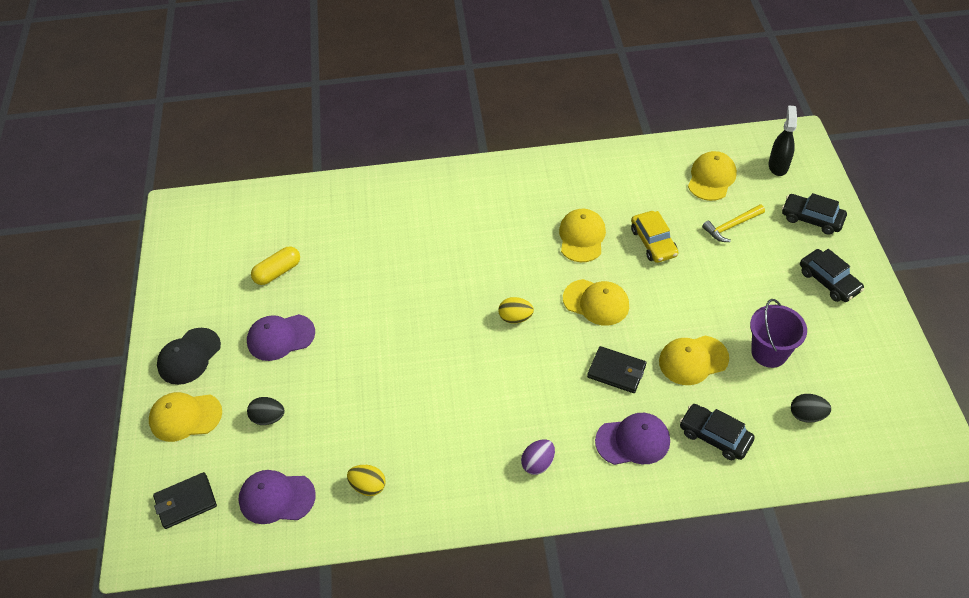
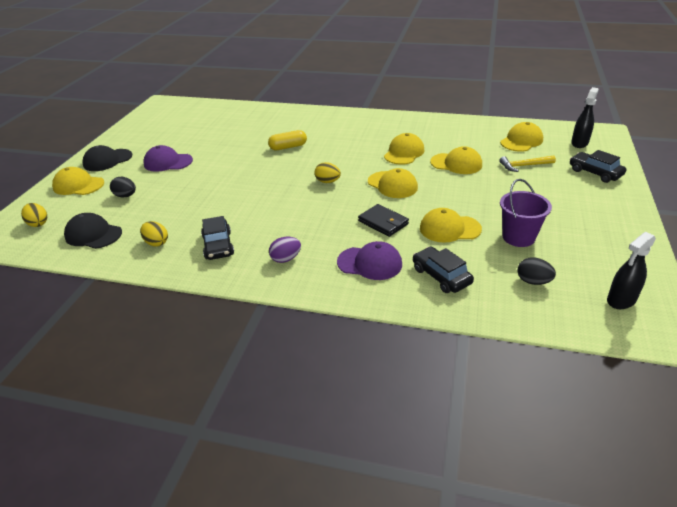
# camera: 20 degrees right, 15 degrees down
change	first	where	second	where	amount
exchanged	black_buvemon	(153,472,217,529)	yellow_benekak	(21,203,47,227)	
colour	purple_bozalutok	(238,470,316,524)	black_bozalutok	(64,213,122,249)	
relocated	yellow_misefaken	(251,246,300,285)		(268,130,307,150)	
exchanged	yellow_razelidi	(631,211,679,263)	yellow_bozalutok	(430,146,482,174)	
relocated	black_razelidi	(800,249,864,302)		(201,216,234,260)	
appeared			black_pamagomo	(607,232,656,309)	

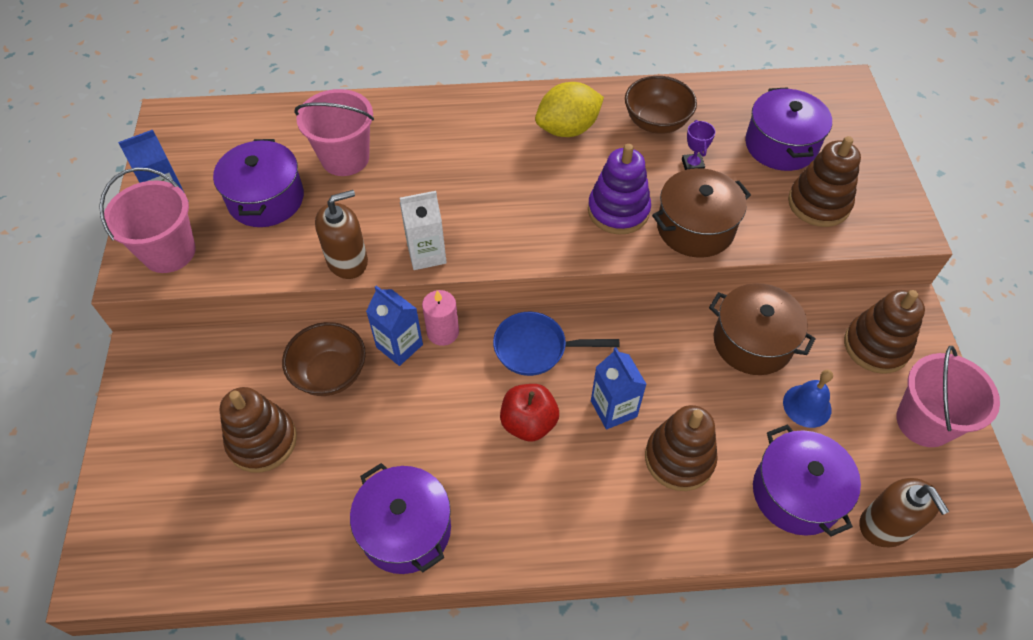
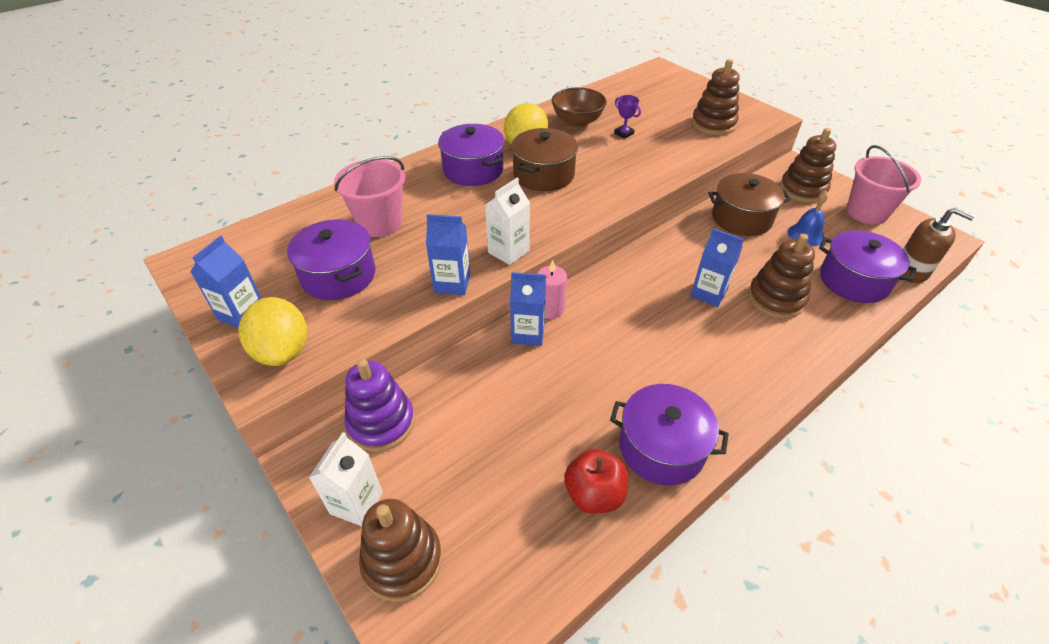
# camera: 35 degrees left, 10 degrees down
change	first	where	second	where	amount
exchanged	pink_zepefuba	(99,167,196,273)	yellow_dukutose	(239,297,307,366)	
relocated	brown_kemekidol	(220,387,297,473)		(359,499,442,602)	
missing	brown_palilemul	(282,322,366,396)			
exchanged	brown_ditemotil	(315,190,368,279)	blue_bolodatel	(426,214,470,295)	
missing	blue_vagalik	(493,312,619,376)			
relocated	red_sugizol	(500,384,559,442)		(564,449,628,514)	
relocated	purple_kemekidol	(588,144,651,235)		(344,359,415,452)	
relocated	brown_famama	(652,168,751,258)		(511,128,578,191)	
relocated	purple_famama	(745,87,832,171)		(438,124,504,186)	
appeared			white_bolodatel	(309,432,383,526)	

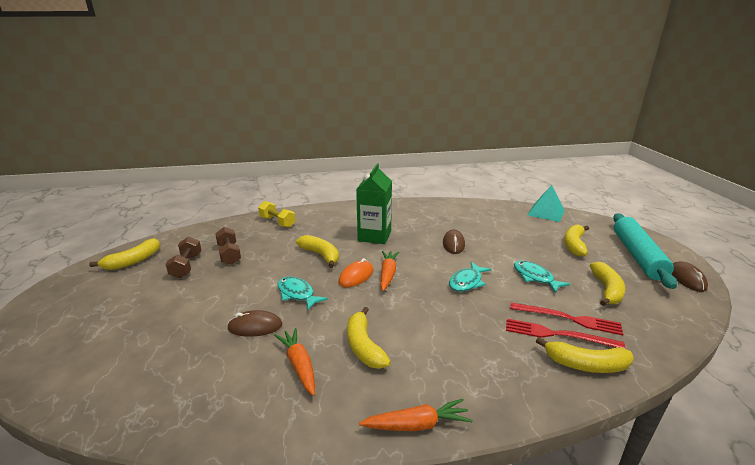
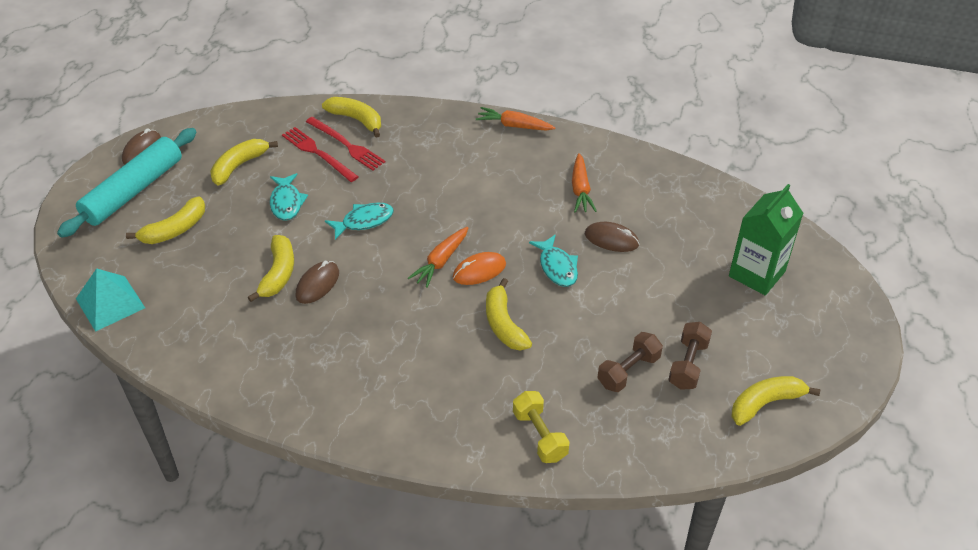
# camera: 155 degrees left, 20 degrees up
change	first	where	second	where	amount
spun	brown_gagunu	(215,227,241,265)		(597,332,663,392)	45 degrees clockwise
relocated	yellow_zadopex	(347,307,391,369)		(248,235,294,302)	
relocated	green_bolodatel	(356,163,392,244)		(729,184,804,295)	

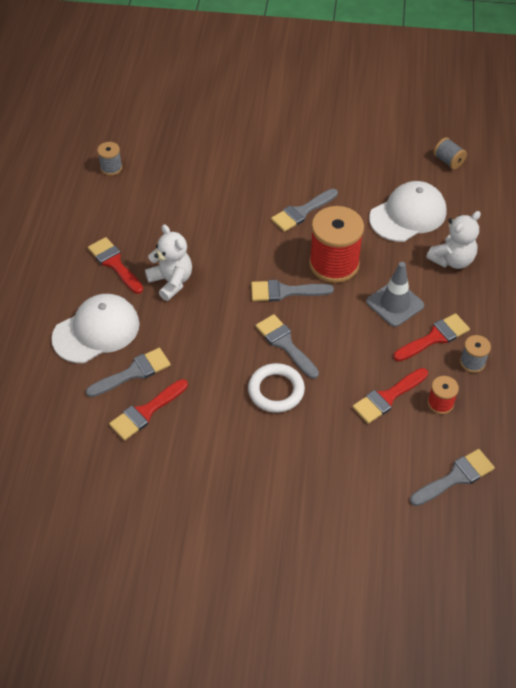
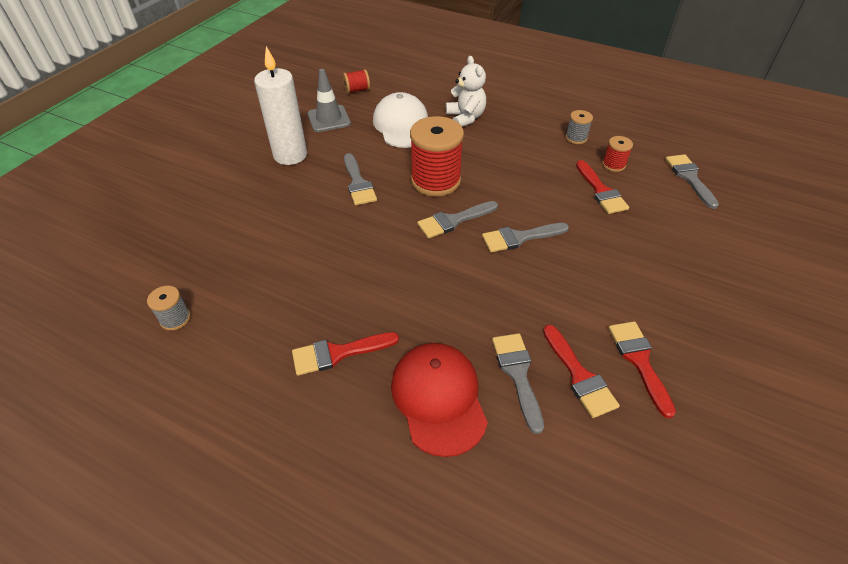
# camera: 70 degrees left, 5 degrees down
change	first	where	second	where	amount
colour	white_bozalutok	(51,294,140,363)	red_bozalutok	(391,343,488,457)	
missing	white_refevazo	(145,224,192,301)			
missing	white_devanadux	(248,363,305,413)			
spun	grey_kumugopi	(251,280,334,301)		(417,201,498,239)	45 degrees clockwise
relocated	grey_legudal	(366,262,424,327)		(308,69,351,132)	
relocated	red_kumugopi	(393,313,470,361)		(608,321,676,418)	
colour	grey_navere	(433,137,467,169)	red_navere	(343,69,370,94)	
appeared			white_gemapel	(254,46,307,165)	

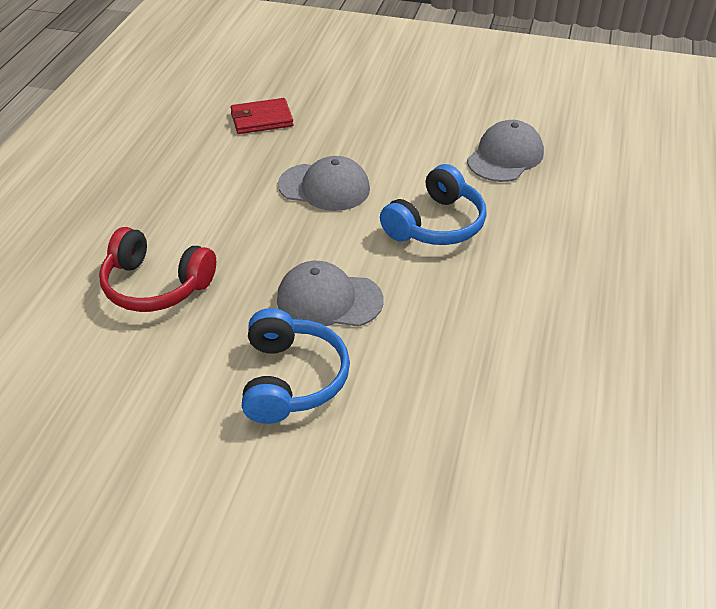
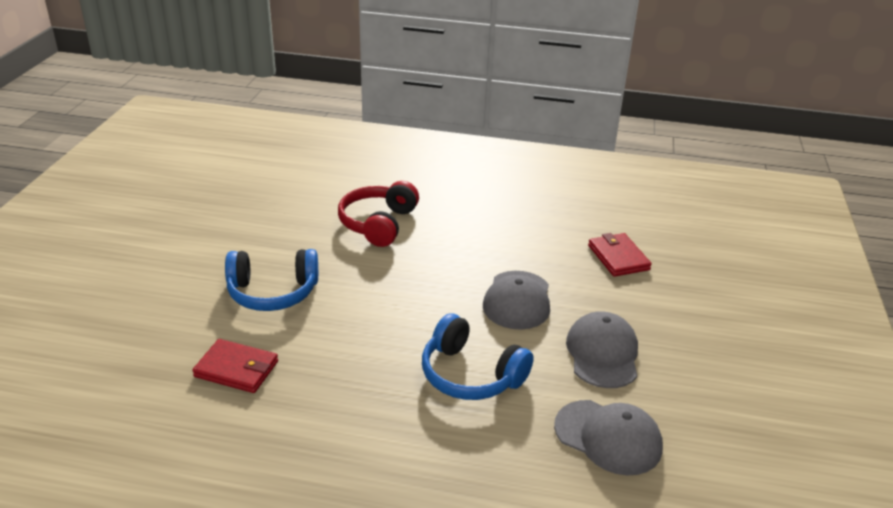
# camera: 85 degrees right, 10 degrees down
change	first	where	second	where	amount
relocated	grey_bozalutok	(277,261,384,327)		(566,311,638,388)	
appeared			red_buvemon	(192,339,278,393)	

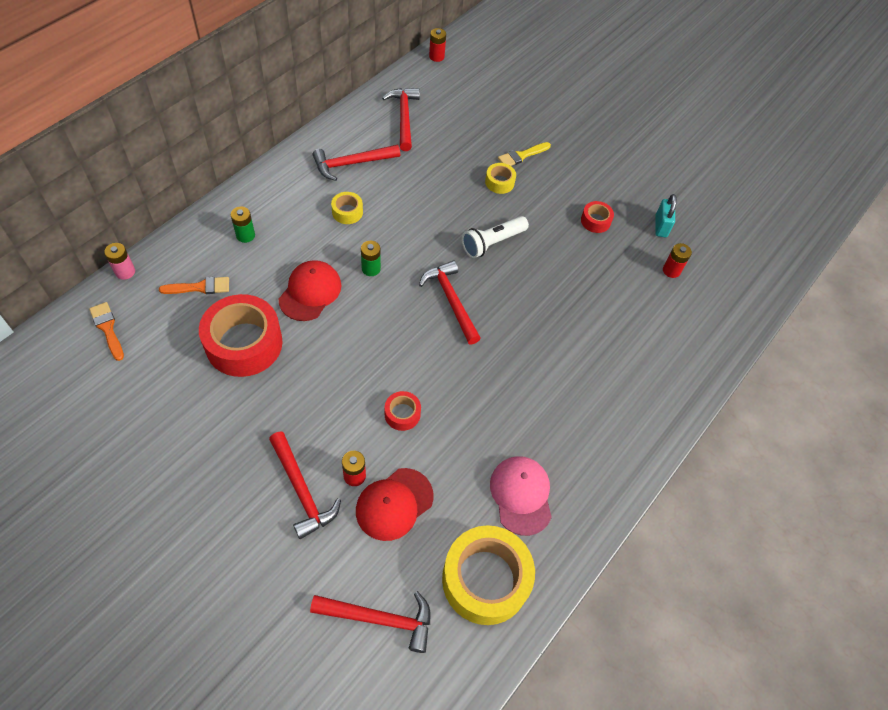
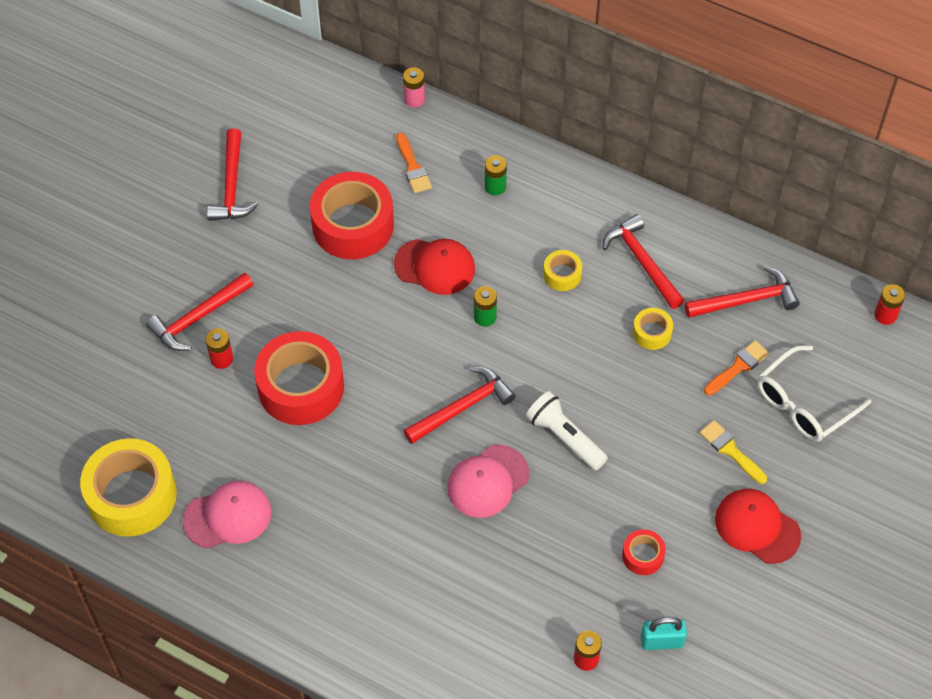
# camera: 85 degrees right, 0 degrees up
change	first	where	second	where	amount
relocated	orange_kumugopi	(89,302,124,361)		(704,340,769,395)	
relocated	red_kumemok	(310,591,430,653)		(207,128,259,221)	
relocated	red_bozalutok	(356,468,434,541)		(715,489,801,564)	
size	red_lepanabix	(384,391,421,431)		(254,331,344,425)	x2.17
relocated	yellow_lepanabix	(485,163,516,194)		(633,308,673,350)	
appeared			pink_bozalutok	(447,445,529,518)	
appeared			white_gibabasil	(757,345,871,442)	

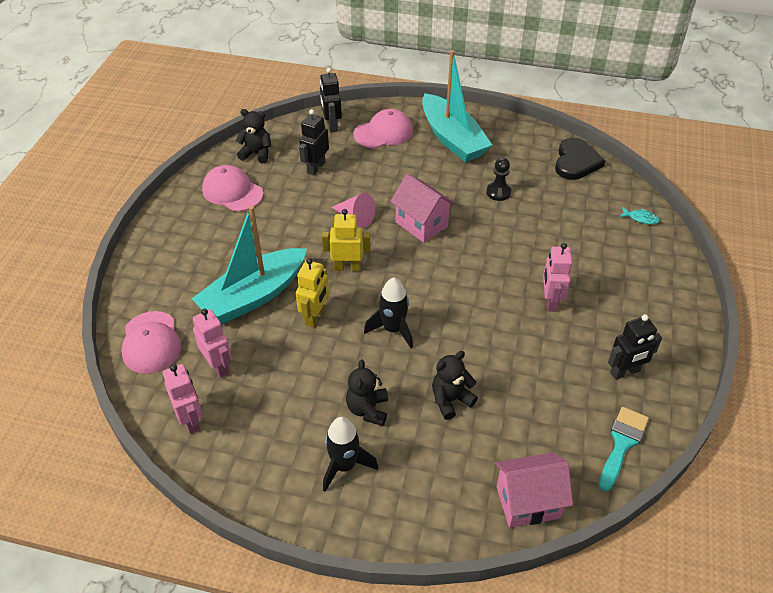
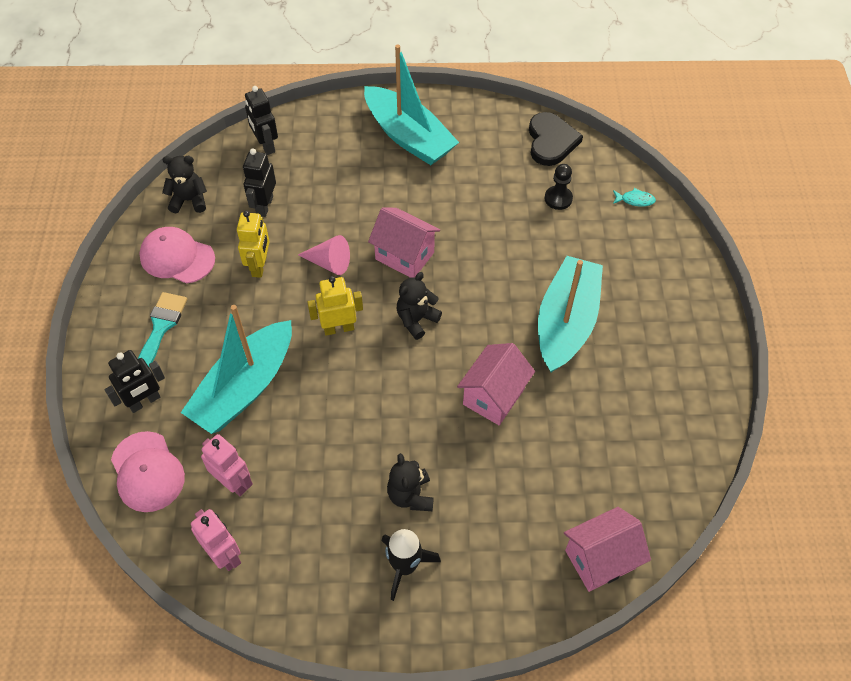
# camera: 15 degrees left, 10 degrees up
change	first	where	second	where	amount
relocated	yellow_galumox	(296,258,329,327)		(237,211,270,278)	
missing	pink_bozalutok	(353,109,413,148)			
missing	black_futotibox	(364,278,413,349)			
relocated	black_refevazo	(432,351,478,420)		(397,272,442,340)	
relocated	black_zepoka	(486,158,511,201)		(545,164,573,210)	
exchanged	pink_galumox	(543,243,573,312)	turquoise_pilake	(538,256,603,372)	
relocated	turquoise_kumugopi	(599,407,649,491)		(138,292,187,368)	
relocated	black_galumox	(608,314,662,380)		(105,350,165,413)	
appeared			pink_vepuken	(457,343,535,425)	

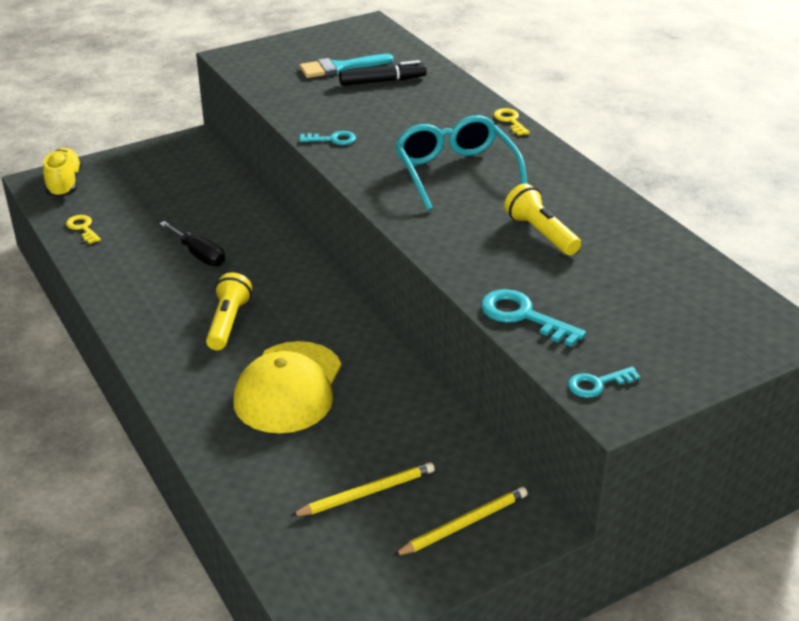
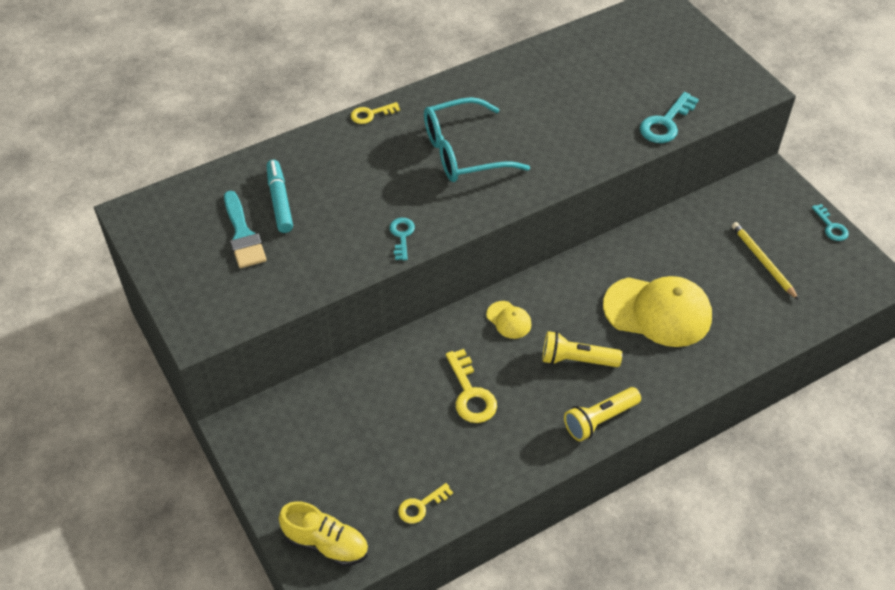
# camera: 90 degrees left, 15 degrees up
change	first	where	second	where	amount
spun	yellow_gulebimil	(43,148,82,197)		(279,501,368,566)	150 degrees counterclockwise
exchanged	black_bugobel	(159,221,225,266)	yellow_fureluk	(446,349,497,423)	
colour	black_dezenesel	(339,60,427,86)	turquoise_dezenesel	(267,160,293,233)	
missing	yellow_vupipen	(393,487,528,556)			
relocated	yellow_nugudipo	(504,183,581,255)		(564,387,641,441)	
relocated	turquoise_fureluk	(568,367,640,398)		(812,204,849,241)	
appeared			yellow_bozalutok	(486,301,532,339)	

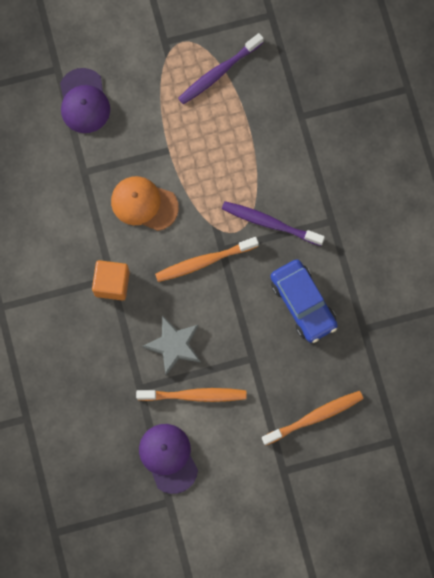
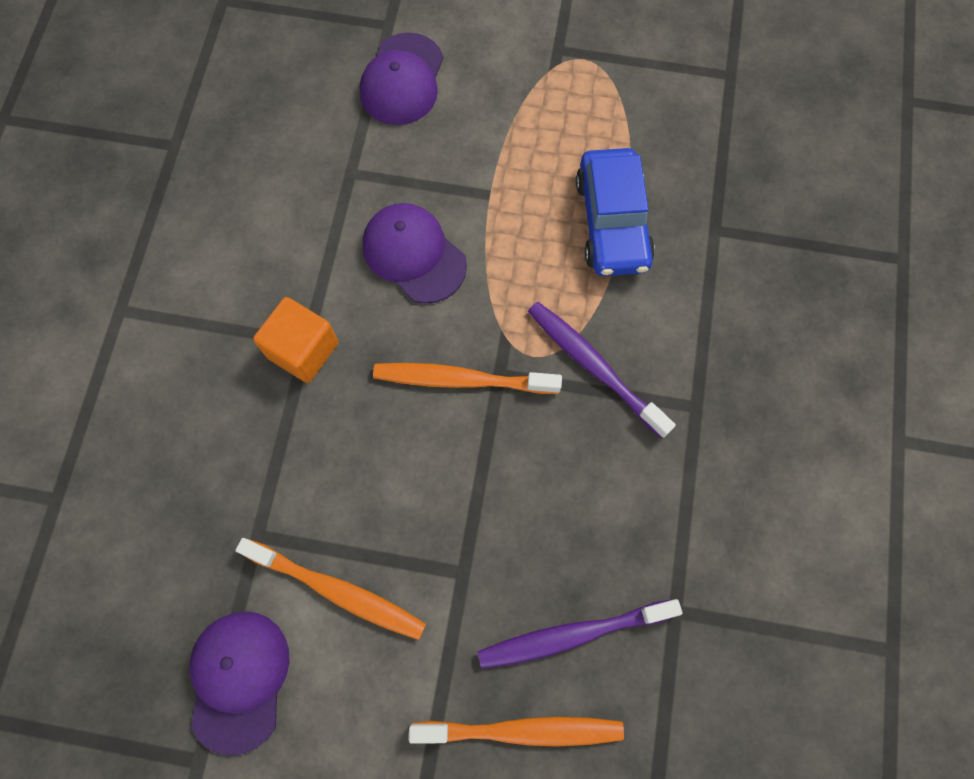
# camera: 25 degrees right, 5 degrees down
change	first	where	second	where	amount
colour	orange_bozalutok	(111,176,179,231)	purple_bozalutok	(362,203,467,304)	
missing	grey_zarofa	(142,315,201,375)			
relocated	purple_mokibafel	(178,33,264,105)		(477,599,682,669)	
relocated	blue_razelidi	(270,259,338,343)		(576,148,655,276)	

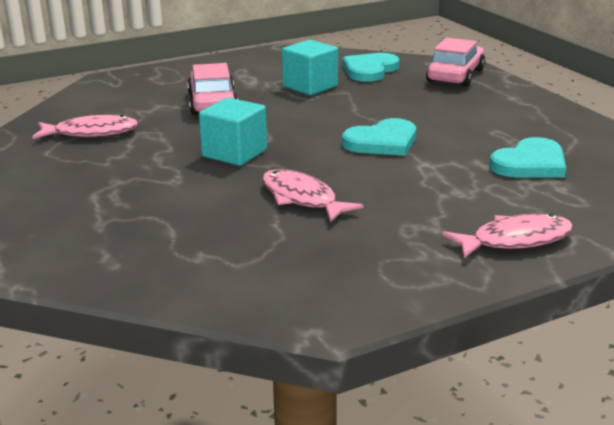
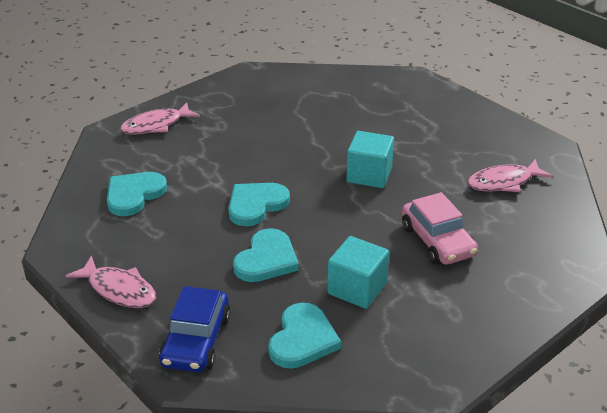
# camera: 165 degrees right, 10 degrees up
change	first	where	second	where	amount
relocated	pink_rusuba	(262,169,364,223)		(66,256,156,308)	
colour	pink_razelidi	(426,38,485,87)	blue_razelidi	(159,286,231,372)	
appeared			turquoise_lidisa	(233,228,299,282)	

